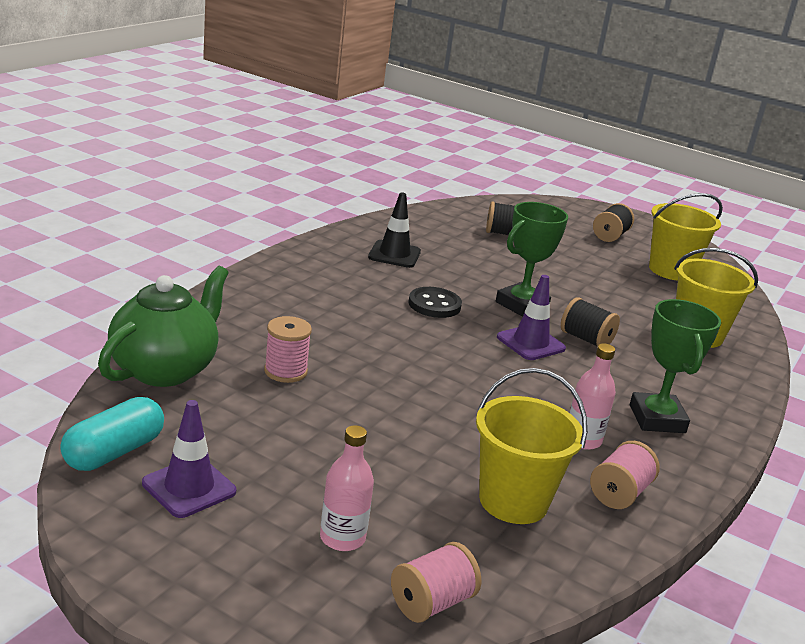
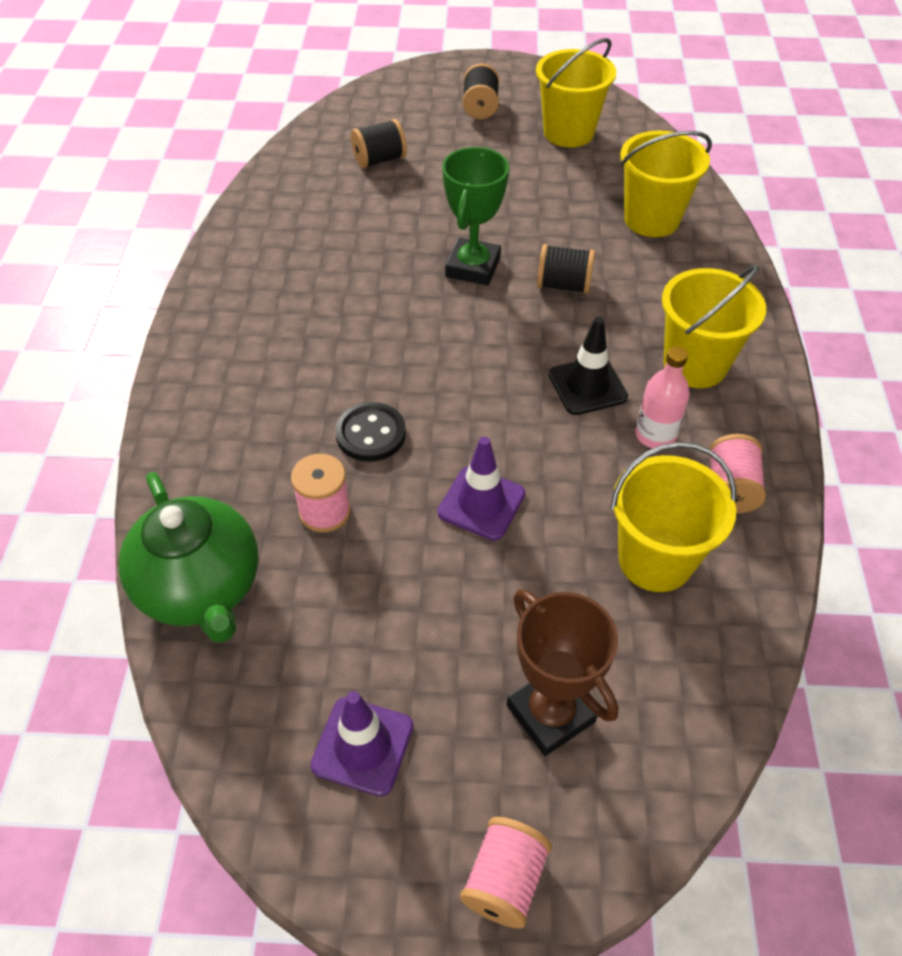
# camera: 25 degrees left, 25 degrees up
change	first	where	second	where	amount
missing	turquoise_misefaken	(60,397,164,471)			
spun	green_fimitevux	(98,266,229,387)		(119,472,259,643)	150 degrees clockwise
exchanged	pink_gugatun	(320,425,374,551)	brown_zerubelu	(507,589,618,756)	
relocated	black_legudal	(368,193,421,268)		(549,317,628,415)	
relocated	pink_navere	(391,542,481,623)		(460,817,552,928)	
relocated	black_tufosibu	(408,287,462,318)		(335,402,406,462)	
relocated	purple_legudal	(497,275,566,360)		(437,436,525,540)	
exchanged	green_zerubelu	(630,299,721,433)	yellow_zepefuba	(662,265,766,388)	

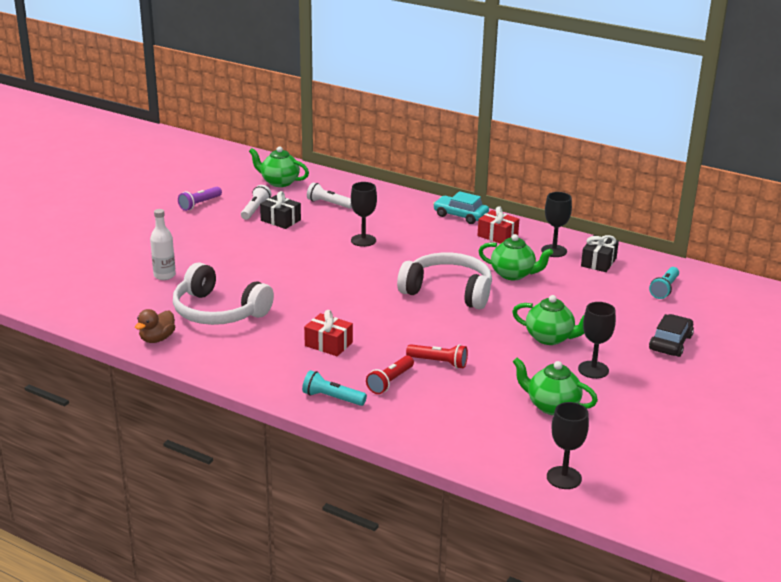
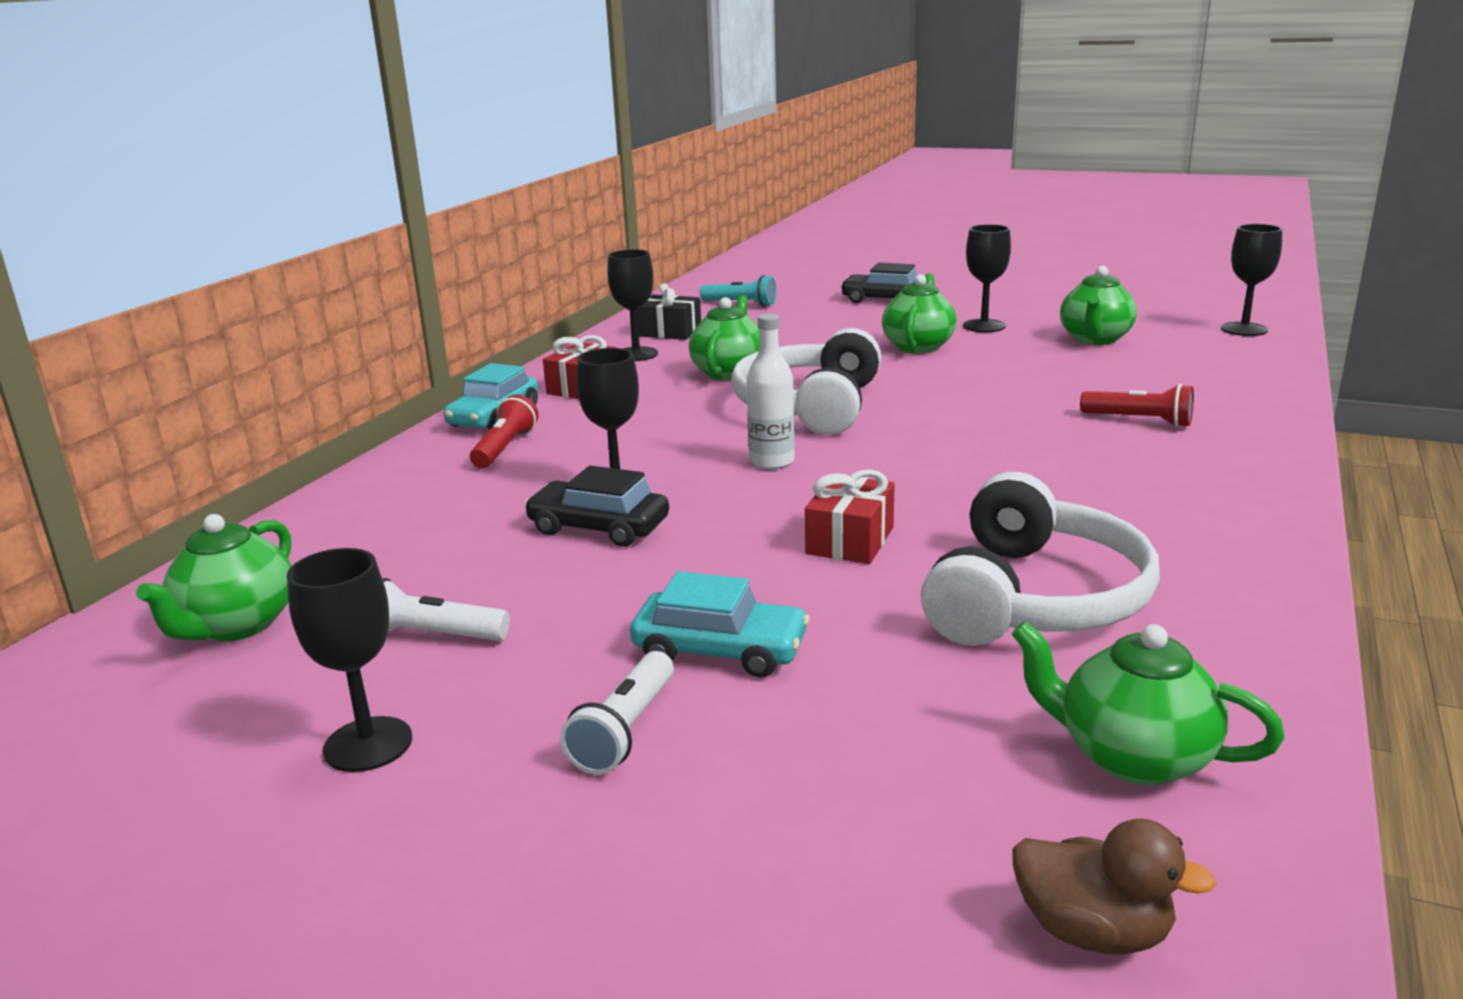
# camera: 95 degrees left, 5 degrees down
change	first	where	second	where	amount
relocated	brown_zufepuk	(135,309,175,343)		(1012,819,1217,954)	
relocated	white_gugatun	(150,209,176,280)		(747,314,795,469)	
exchanged	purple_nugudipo	(178,187,222,211)	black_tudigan	(287,548,412,772)	
missing	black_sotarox	(260,191,301,229)			
missing	turquoise_nugudipo	(302,370,367,406)			
relocated	red_sotarox	(304,310,353,356)		(805,469,895,564)	
relocated	white_nugudipo	(307,182,352,209)		(560,651,674,775)	
relocated	red_nugudipo	(406,344,468,369)		(470,394,538,468)	
appeared			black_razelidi	(524,465,669,547)	
appeared			turquoise_razelidi	(630,571,810,677)	
appeared			green_fimitevux	(1012,622,1285,785)	

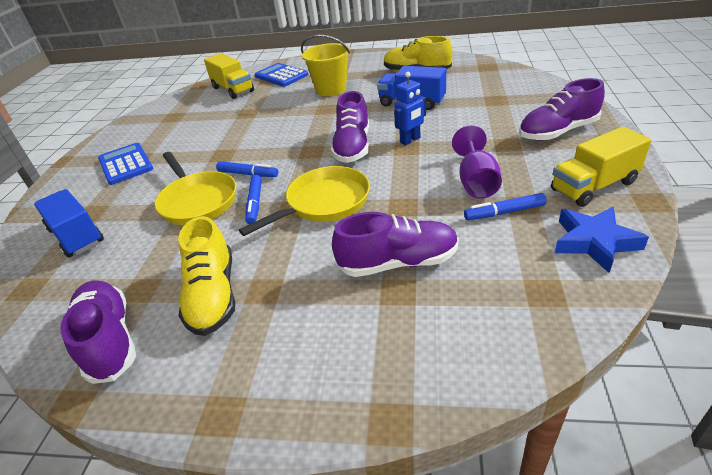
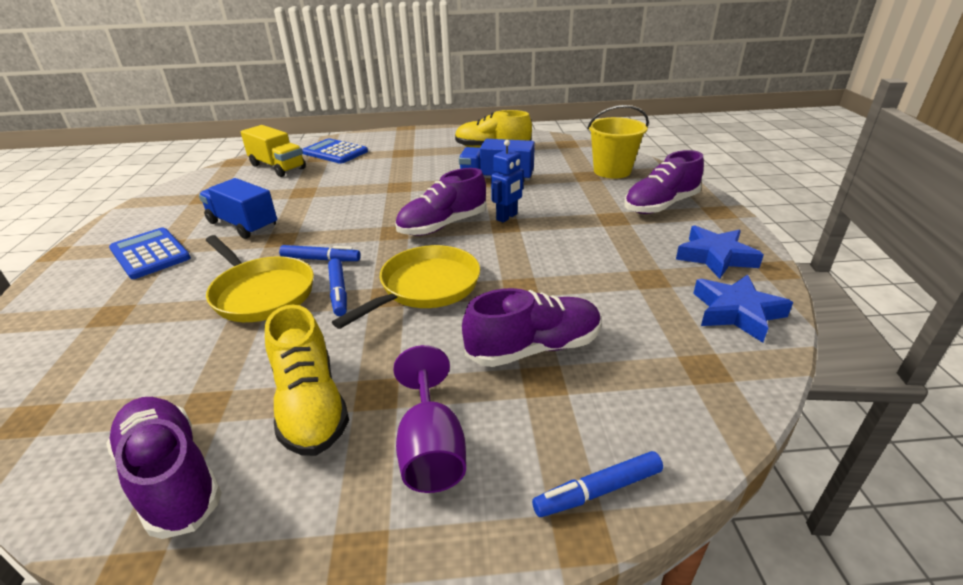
# camera: 15 degrees left, 5 degrees down
change	first	where	second	where	amount
relocated	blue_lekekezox	(34,189,104,257)		(199,178,277,239)	
relocated	yellow_zepefuba	(301,35,350,96)		(587,105,649,179)	
spun	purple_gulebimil	(331,91,369,163)		(395,168,487,236)	60 degrees clockwise
relocated	purple_tudigan	(452,125,502,199)		(393,345,466,493)	
relocated	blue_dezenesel	(464,193,546,220)		(532,451,663,517)	
exchanged	yellow_lekekezox	(551,126,651,207)	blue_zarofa	(676,226,764,279)	

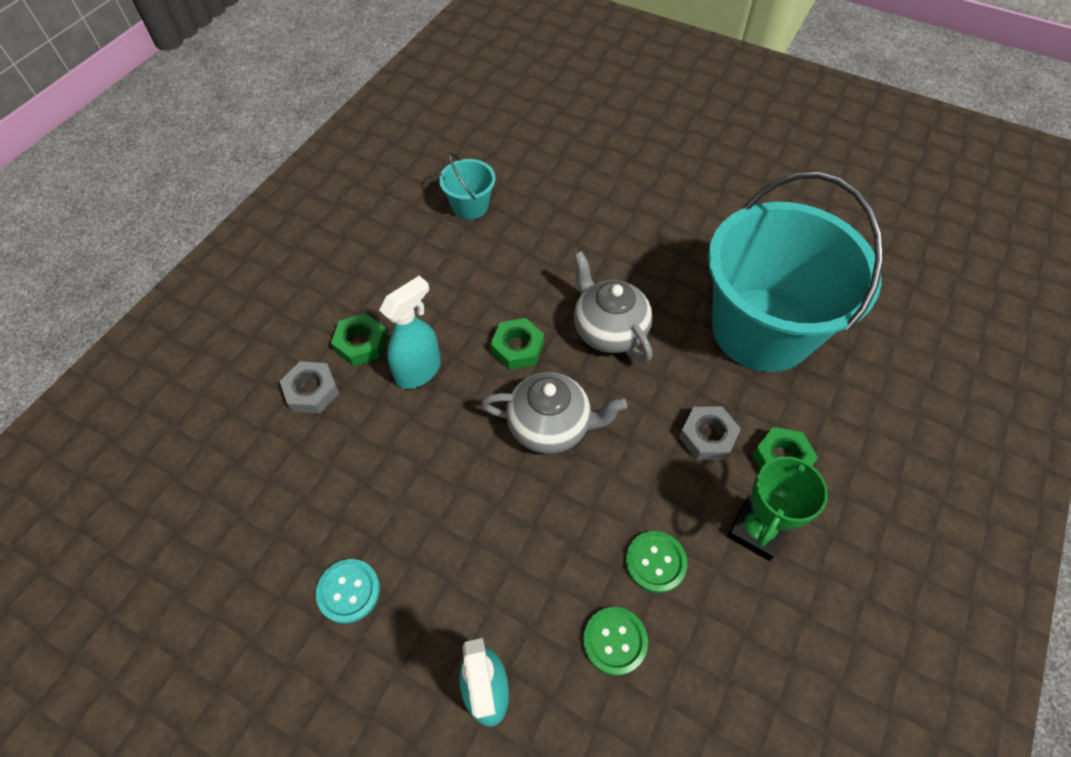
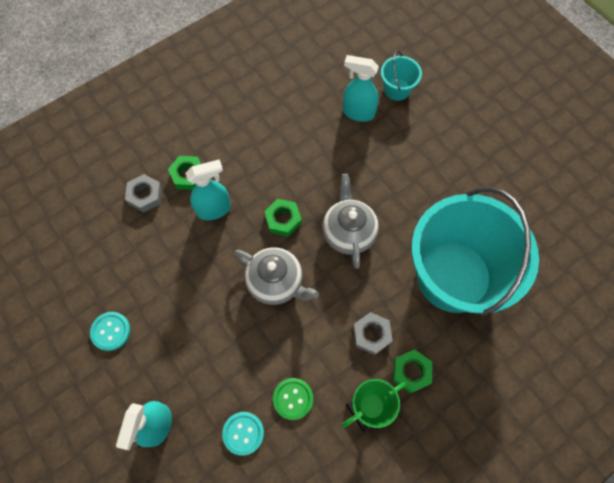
# camera: 25 degrees right, 10 degrees up
change	first	where	second	where	amount
relocated	turquoise_zepefuba	(439,153,495,220)		(381,50,422,101)	
colour	green_tufosibu	(583,607,648,676)	turquoise_tufosibu	(222,412,264,456)	
appeared			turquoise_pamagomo	(343,55,379,122)	

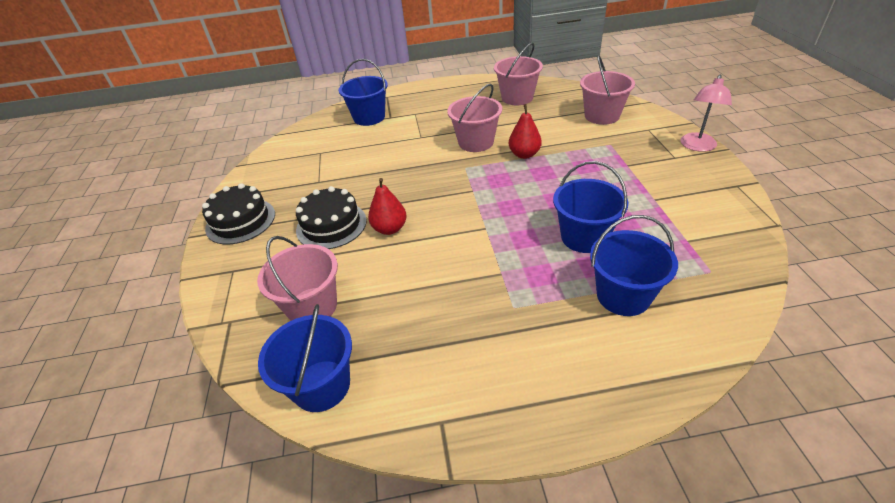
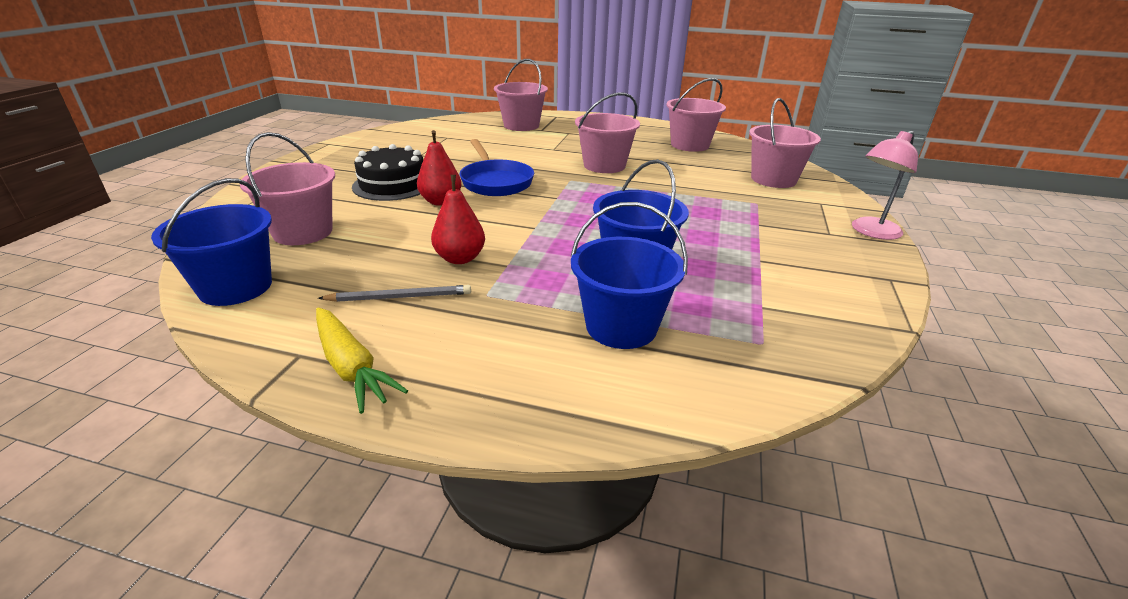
# camera: 20 degrees right, 10 degrees down
change	first	where	second	where	amount
missing	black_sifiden	(202,183,275,244)			
colour	blue_zepefuba	(339,59,388,126)	pink_zepefuba	(494,59,548,131)	
relocated	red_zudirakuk	(509,104,542,159)		(431,175,485,264)	
appeared			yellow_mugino	(316,308,408,414)	
appeared			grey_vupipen	(318,285,471,302)	
appeared			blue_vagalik	(459,139,534,196)	

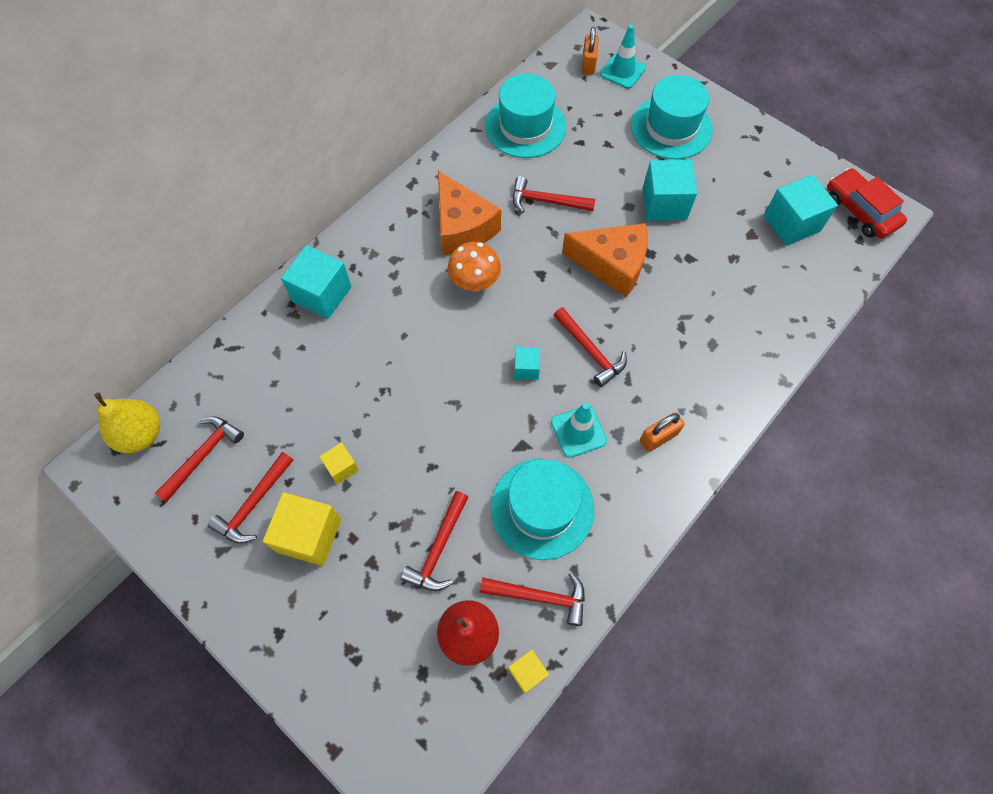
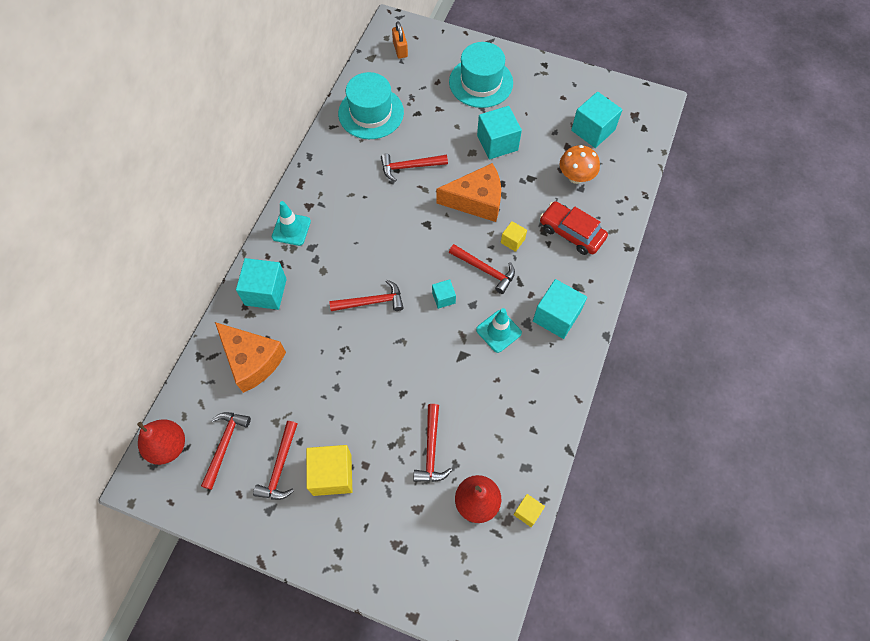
# camera: 20 degrees left, 0 degrees up
change	first	where	second	where	amount
colour	yellow_zudirakuk	(94,392,160,453)	red_zudirakuk	(137,419,185,465)	
relocated	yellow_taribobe	(319,442,359,484)		(501,221,527,252)	
relocated	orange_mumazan	(438,171,501,256)		(215,322,286,393)	
relocated	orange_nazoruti	(447,242,501,292)		(560,145,600,184)	
relocated	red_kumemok	(480,572,585,626)		(329,280,404,311)	
missing	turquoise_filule	(491,459,594,560)			
relocated	turquoise_legudal	(600,25,646,89)		(272,201,311,246)	
exchanged	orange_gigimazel	(640,412,685,452)	turquoise_taribobe	(533,279,587,339)	
relocated	red_razelidi	(827,168,907,239)		(540,201,608,255)	

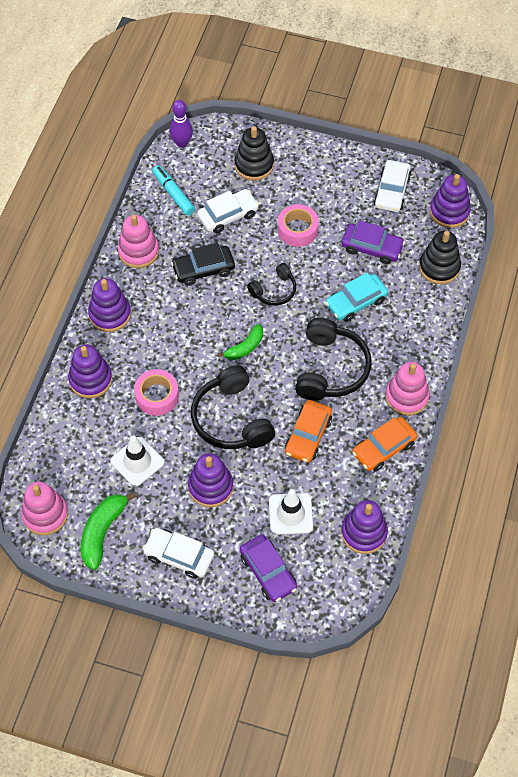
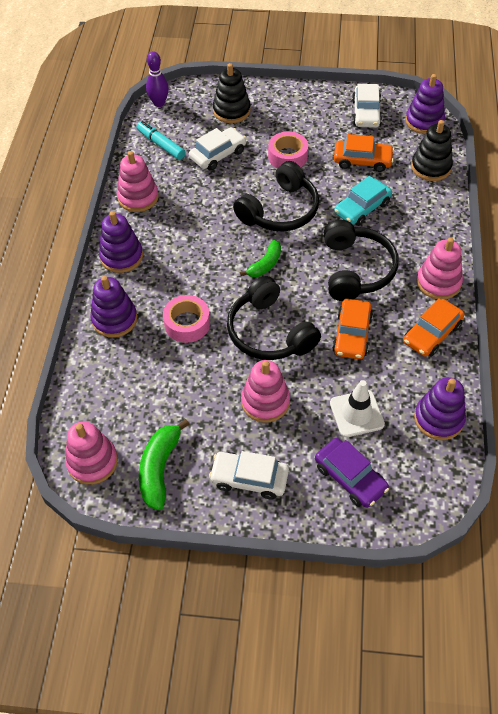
# camera: 10 degrees left, 5 degrees down
change	first	where	second	where	amount
missing	white_legudal	(110,436,165,487)			
missing	black_razelidi	(171,243,235,286)			
colour	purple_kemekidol	(188,453,234,507)	pink_kemekidol	(241,360,290,423)	
size	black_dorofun	(247,263,296,306)		(233,161,319,232)	x1.74
colour	purple_razelidi	(341,221,405,264)	orange_razelidi	(334,134,394,172)	

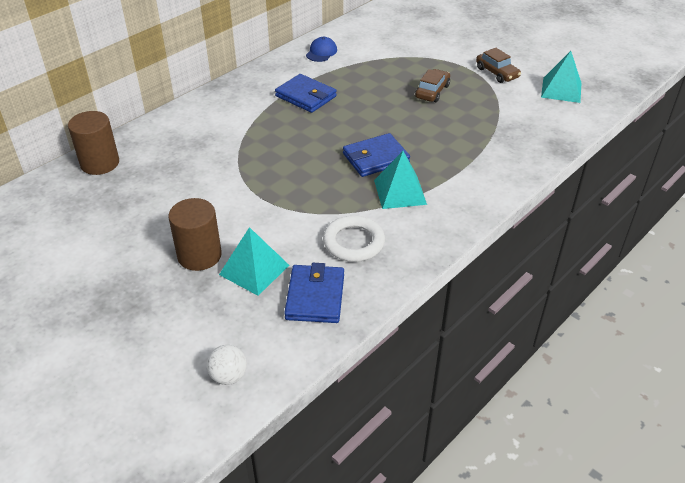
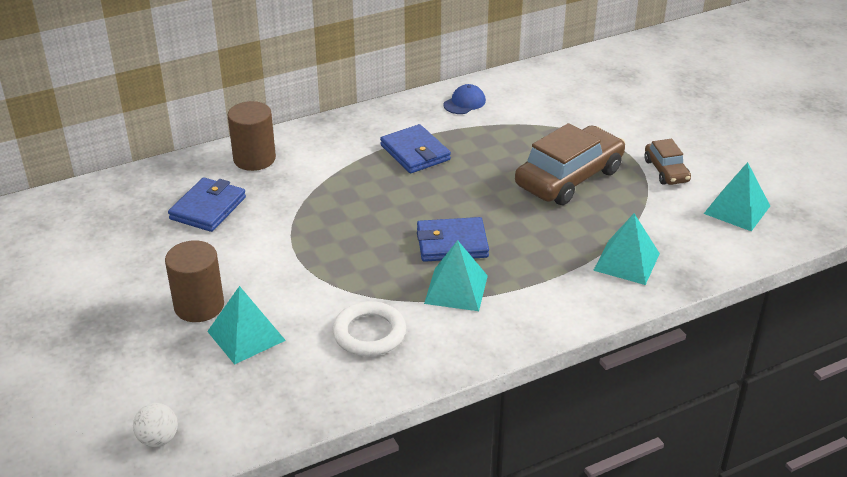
# camera: 20 degrees right, 5 degrees down
change	first	where	second	where	amount
relocated	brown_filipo	(68,111,119,175)		(228,101,276,171)	
relocated	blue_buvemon	(284,263,344,323)		(168,177,246,232)	
size	brown_razelidi	(415,69,450,102)		(515,123,625,205)	x1.91
appeared			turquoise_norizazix	(593,214,660,285)	

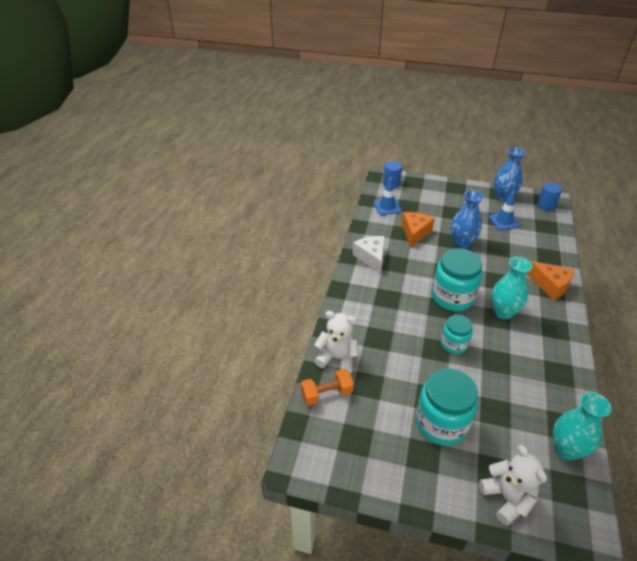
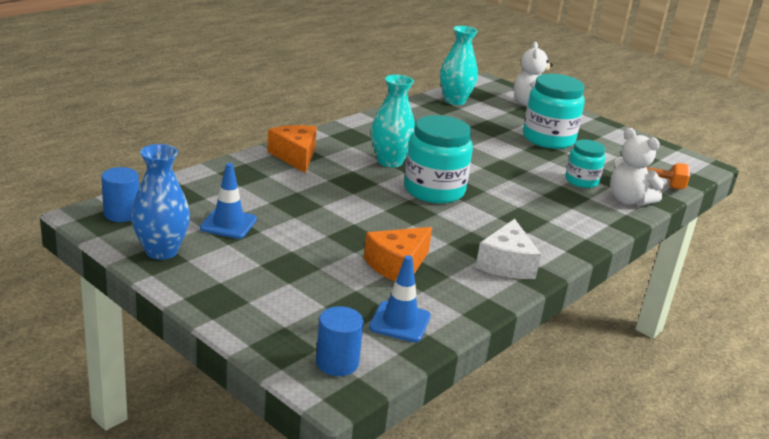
# camera: 155 degrees left, 15 degrees down
change	first	where	second	where	amount
relocated	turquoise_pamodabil	(441,315,473,354)		(565,140,605,188)	
missing	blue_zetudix	(451,190,484,248)			

